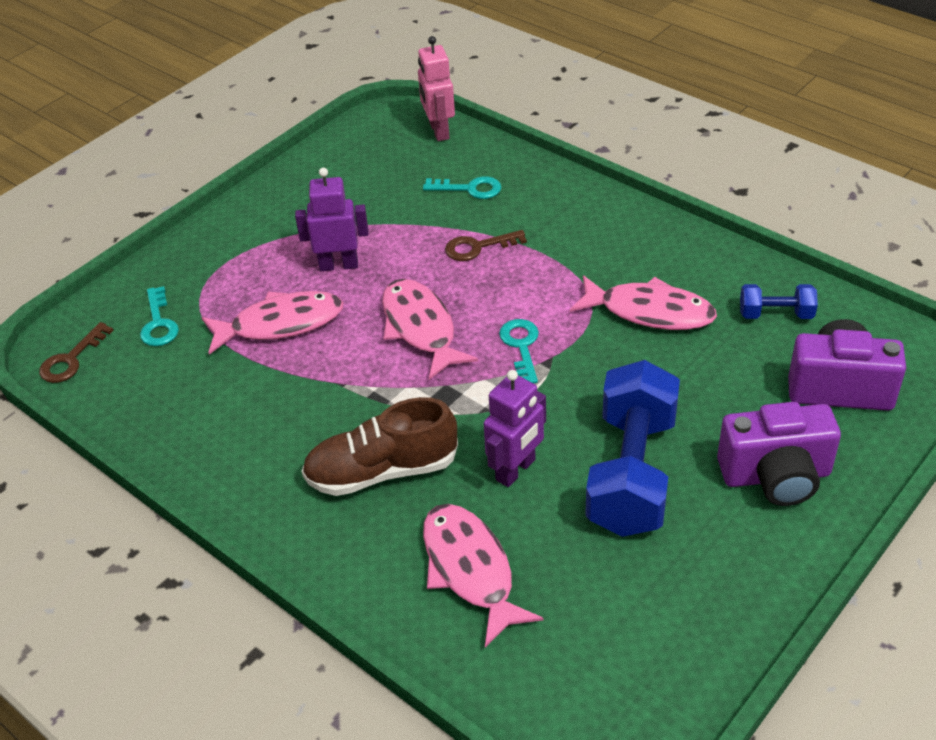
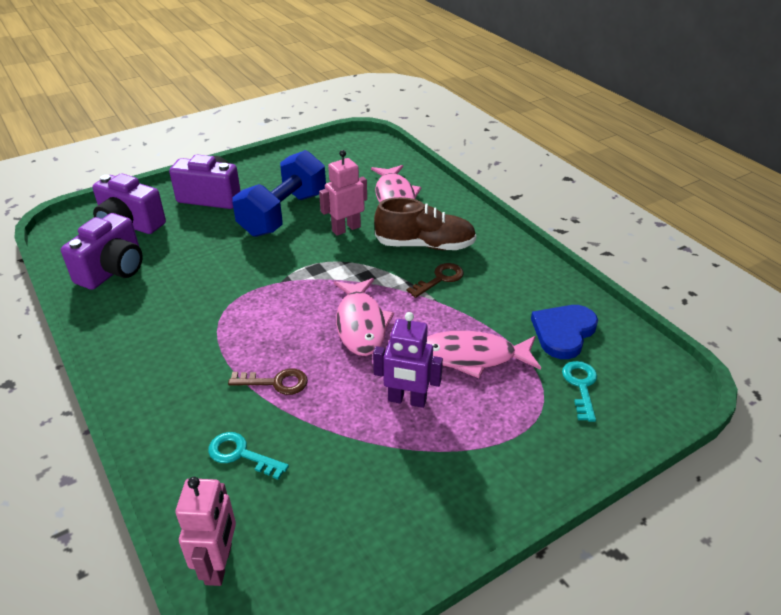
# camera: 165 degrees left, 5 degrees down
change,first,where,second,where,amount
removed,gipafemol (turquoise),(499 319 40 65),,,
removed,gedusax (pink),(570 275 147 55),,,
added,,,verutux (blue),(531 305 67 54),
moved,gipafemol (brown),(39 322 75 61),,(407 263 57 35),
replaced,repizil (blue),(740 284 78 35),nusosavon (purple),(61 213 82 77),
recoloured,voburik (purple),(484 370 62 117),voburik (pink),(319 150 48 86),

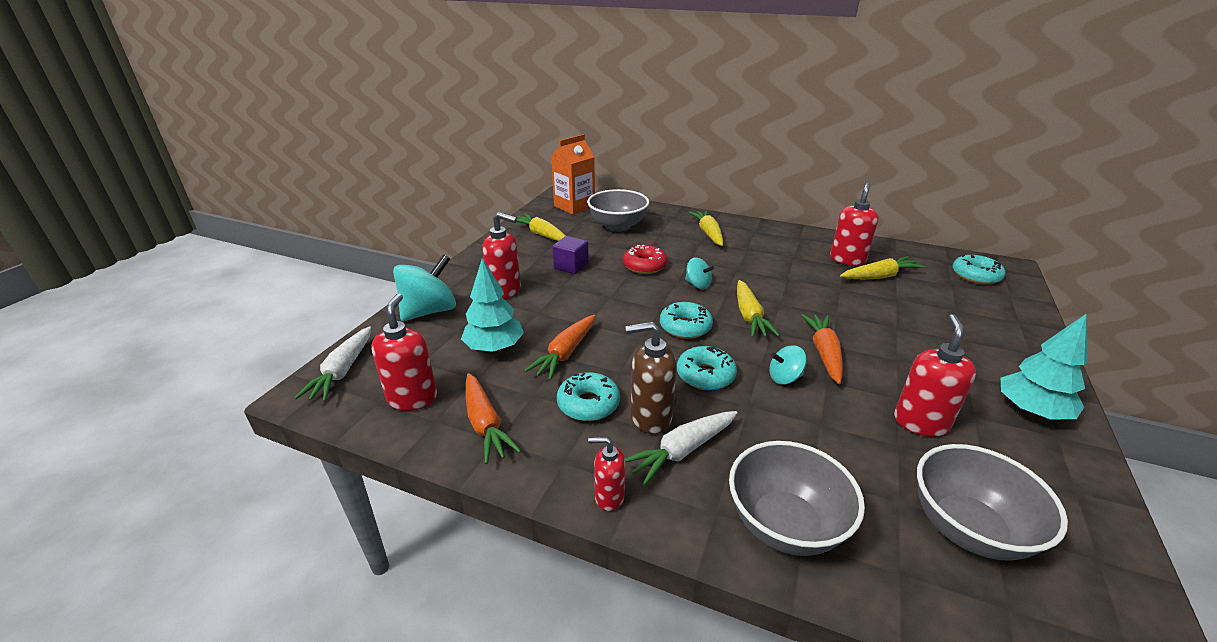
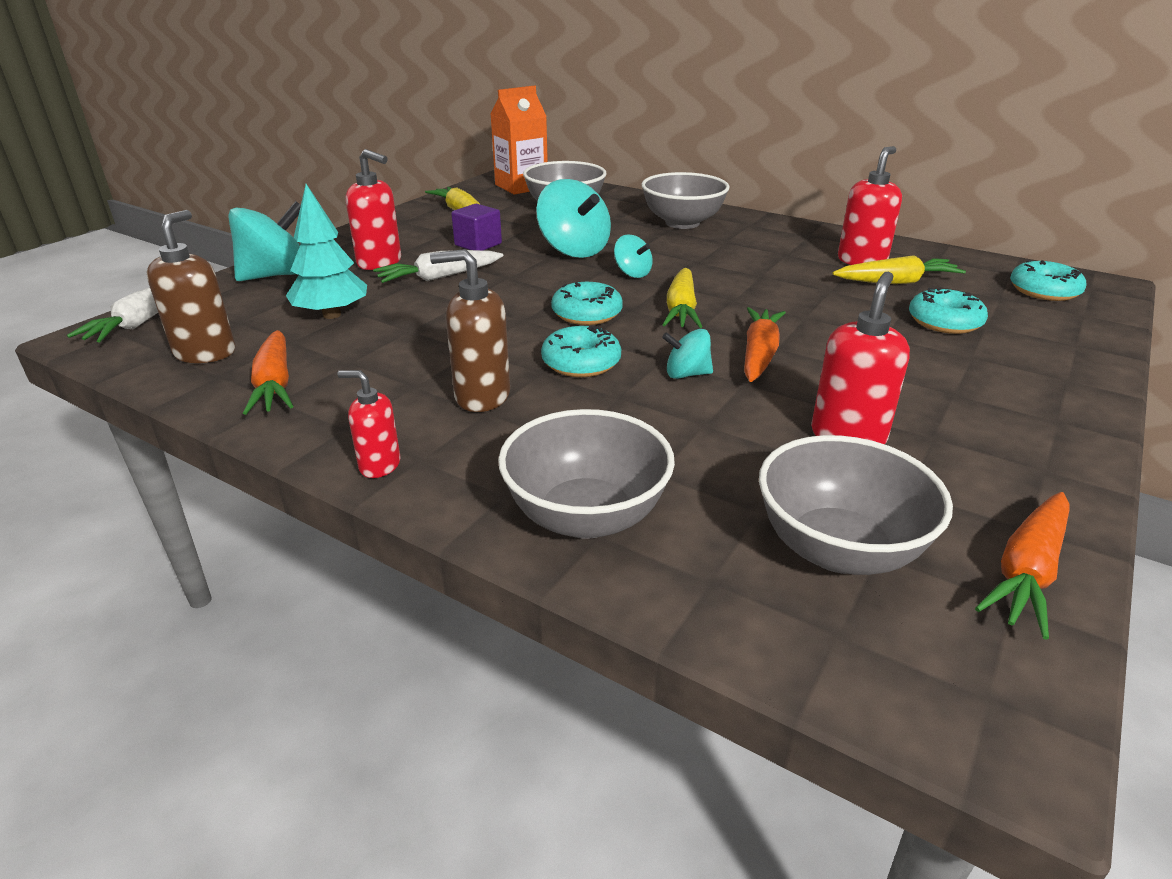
# camera: 10 degrees right, 0 degrees up
change,first,where,second,where,amount
removed,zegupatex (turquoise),(1001 314 87 106),,,
moved,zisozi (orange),(524 315 71 65),,(975 492 95 148),
moved,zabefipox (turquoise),(557 372 63 49),,(909 288 79 46),
moved,zisozi (white),(625 411 113 74),,(373 250 130 33),
replaced,zabefipox (red),(623 245 44 29),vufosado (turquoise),(536 179 75 79),
replaced,zisozi (yellow),(688 210 35 36),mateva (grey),(641 172 89 57),
recoloured,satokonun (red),(371 293 66 118),satokonun (brown),(147 210 89 153),

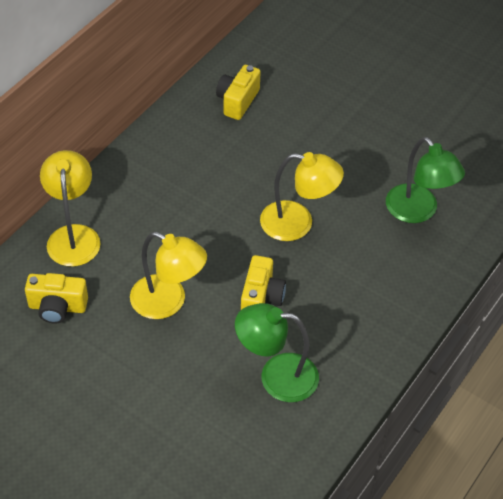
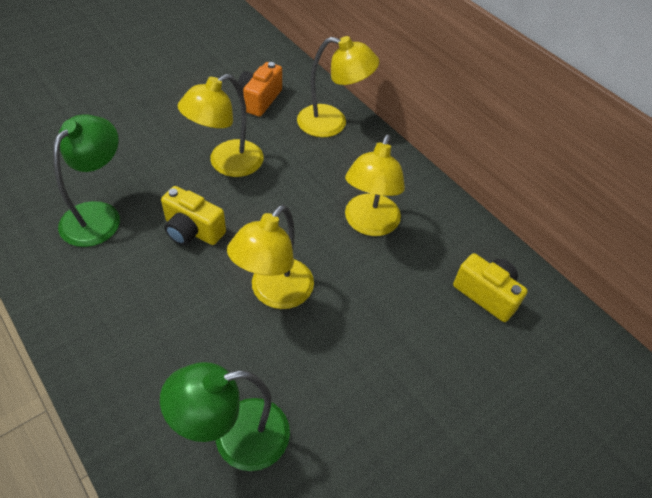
# camera: 105 degrees right, 0 degrees up
change,first,where,second,where,amount
added,,,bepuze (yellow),(345 134 60 102),
recoloured,nusosavon (yellow),(25 273 63 51),nusosavon (orange),(238 62 44 55),

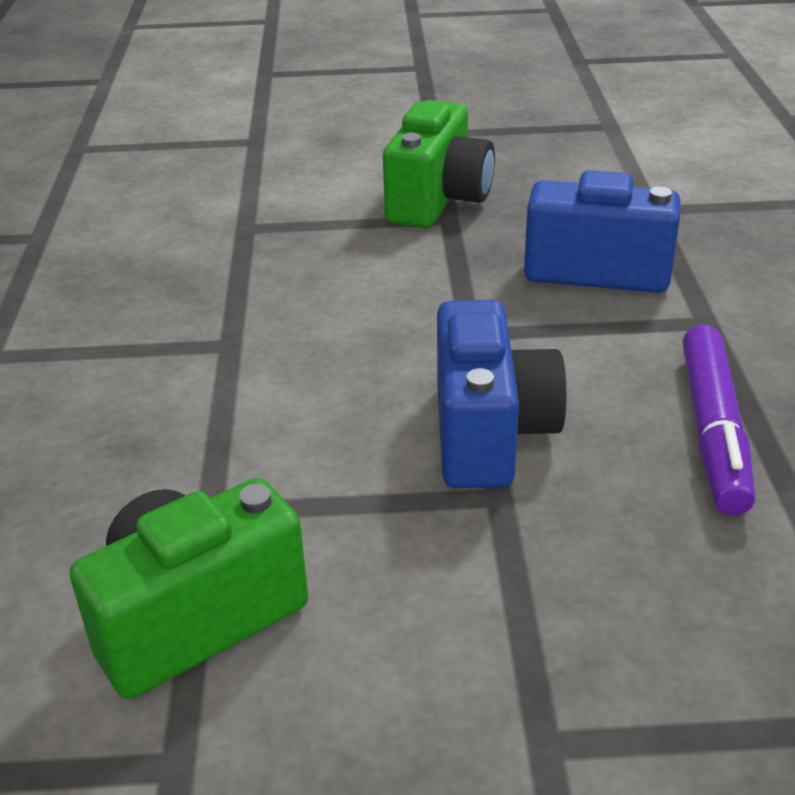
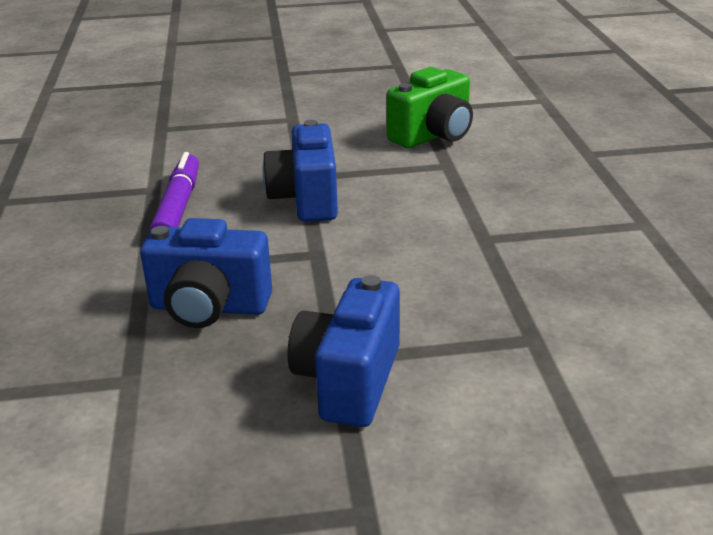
# camera: 175 degrees right, 5 degrees down
change,first,where,second,where,amount
recoloured,nusosavon (green),(383 100 112 128),nusosavon (blue),(287 275 113 152),

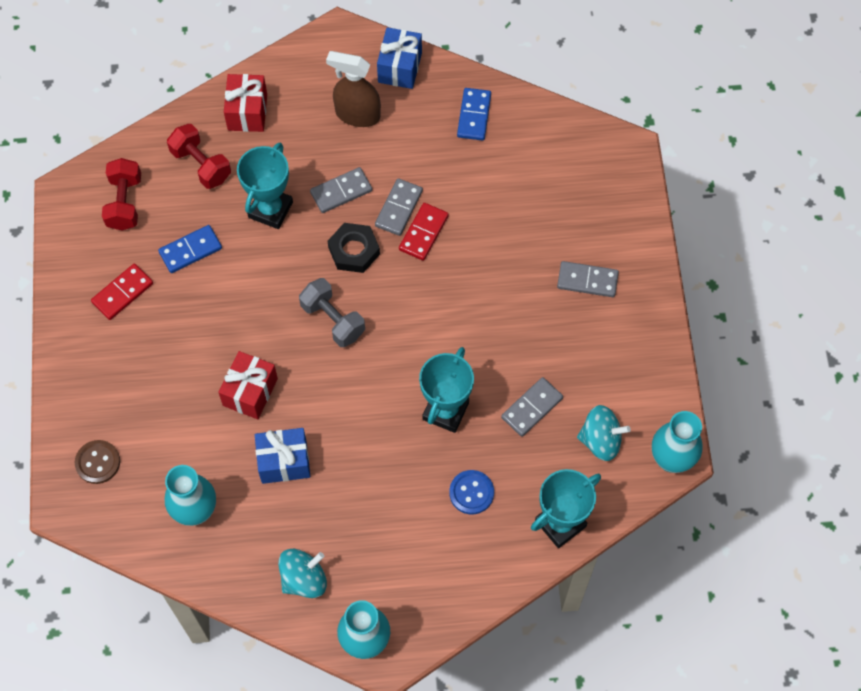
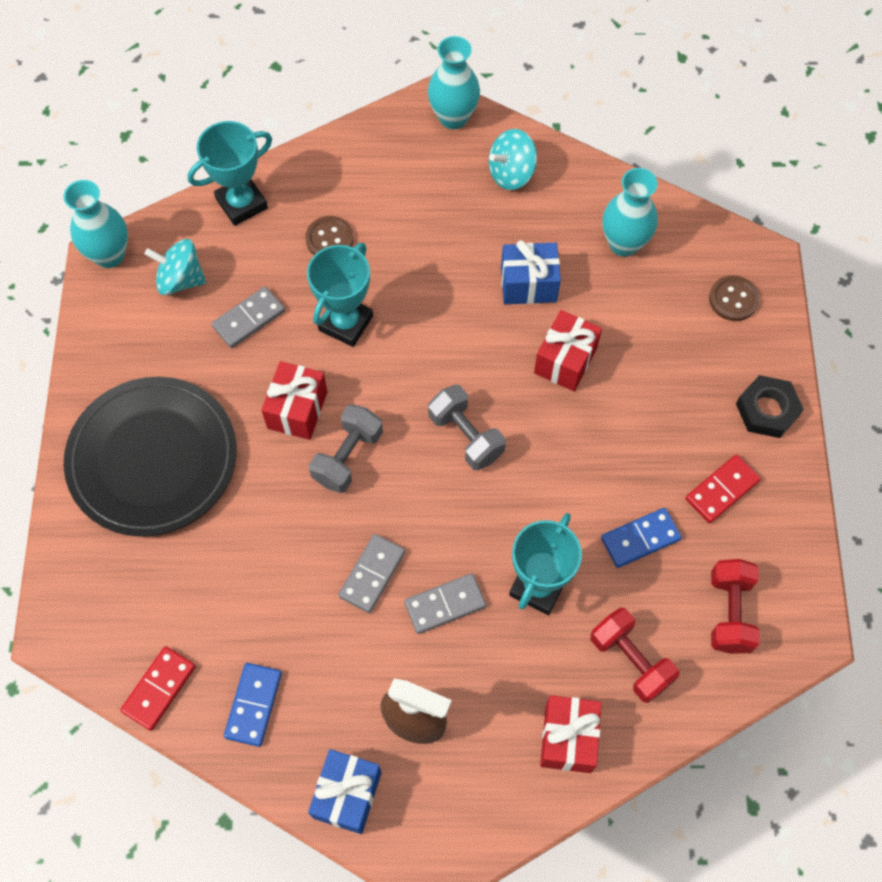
# camera: 175 degrees left, 0 degrees up
change,first,where,second,where,amount
added,,,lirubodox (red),(261 361 66 79),
added,,,repizil (grey),(309 404 74 89),
moved,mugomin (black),(328 223 52 50),,(736 375 68 63),
moved,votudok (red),(399 203 50 58),,(120 646 76 85),
replaced,votudok (grey),(557 261 62 36),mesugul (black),(64 377 173 160),
recoloured,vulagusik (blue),(449 470 45 45),vulagusik (brown),(305 216 49 39),

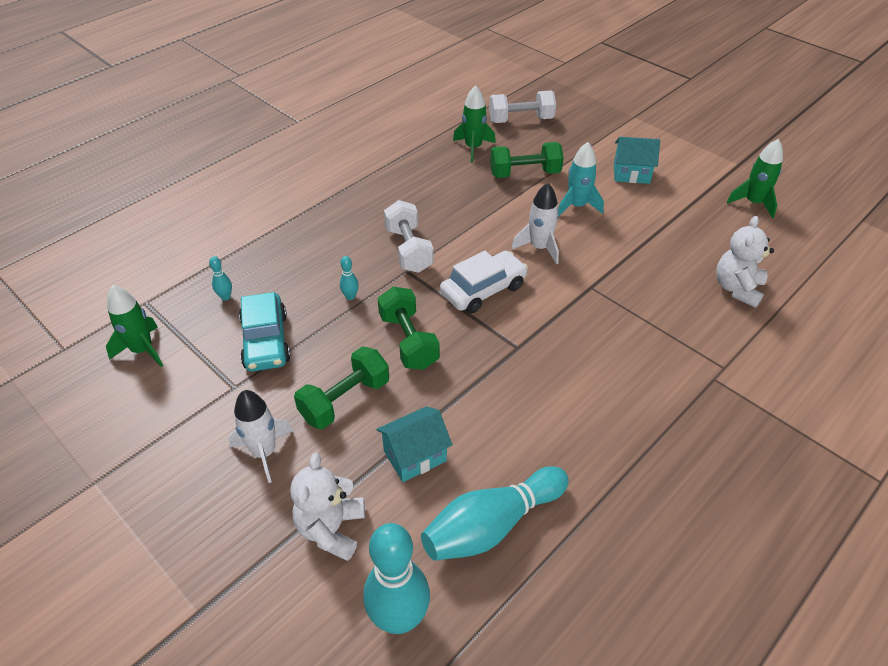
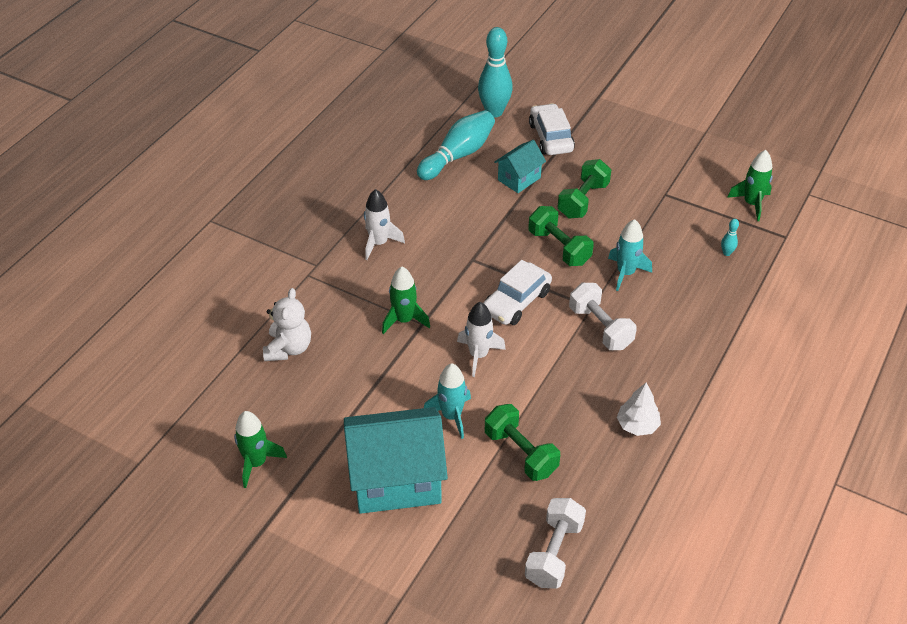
# camera: 165 degrees right, 0 degrees up
change,first,where,second,where,amount
removed,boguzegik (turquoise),(239 292 52 79),,,
added,,,zegupatex (white),(617 383 44 53),
moved,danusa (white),(228 390 65 93),,(364 189 41 71),
moved,danusa (green),(453 85 43 78),,(382 267 48 67),
replaced,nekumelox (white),(290 453 75 108),boguzegik (white),(529 103 46 52),
replaced,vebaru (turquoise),(340 256 19 44),danusa (turquoise),(608 219 44 72),
turned,repizil (white),(489 91 67 32),,(525 498 61 91),45 degrees counterclockwise
turned,repizil (green),(490 142 74 36),,(485 404 75 77),75 degrees clockwise
resized,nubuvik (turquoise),(614 137 46 47),,(344 407 104 107),x1.93

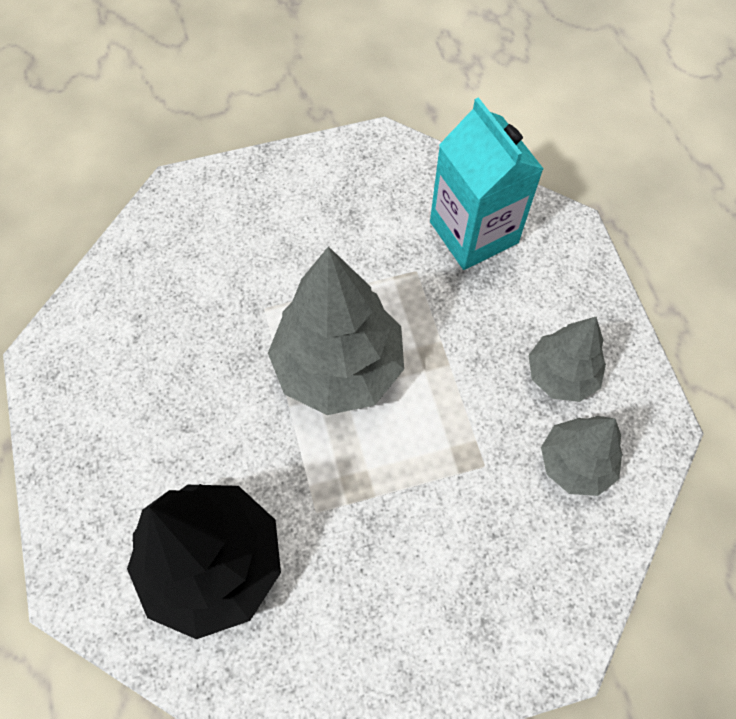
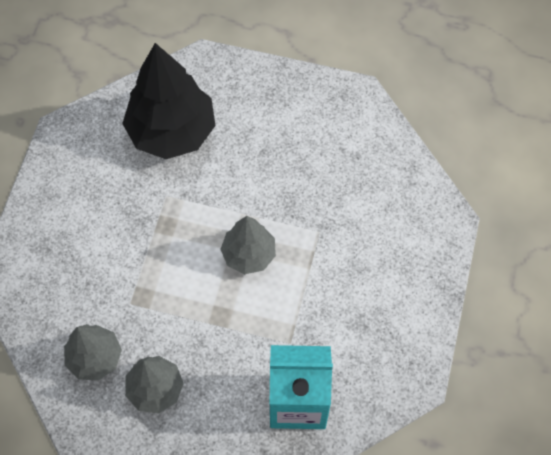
# camera: 120 degrees right, 0 degrees up
change,first,where,second,where,amount
resized,zegupatex (grey),(268 246 136 169),,(220 216 56 58),x0.57

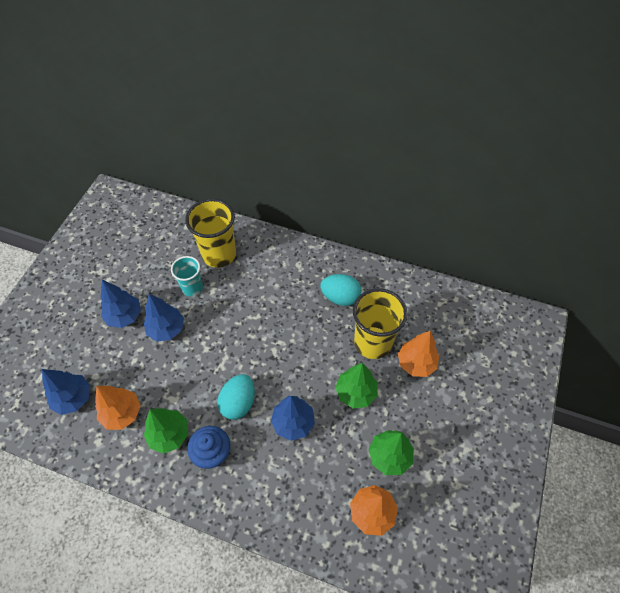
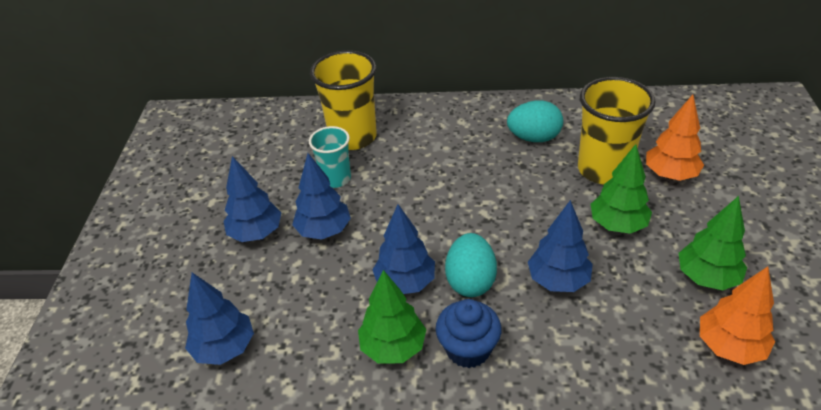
# camera: 15 degrees left, 15 degrees down
change,first,where,second,where,amount
removed,zegupatex (orange),(95 386 46 44),,,
added,,,zegupatex (blue),(372 204 63 90),

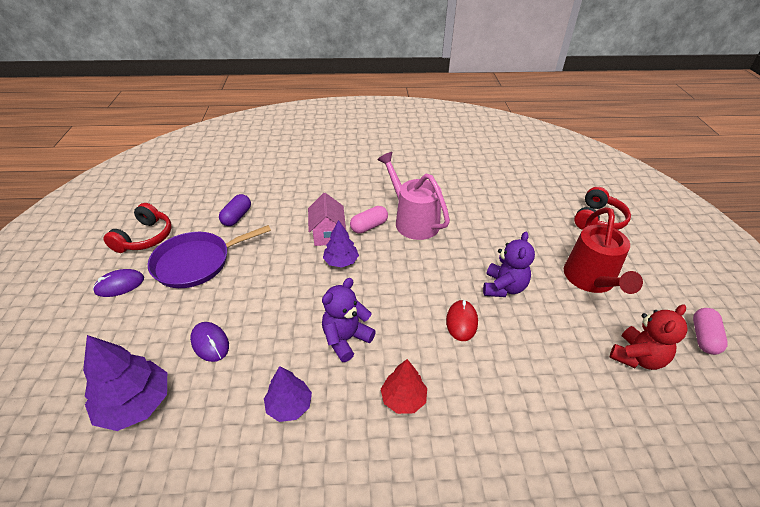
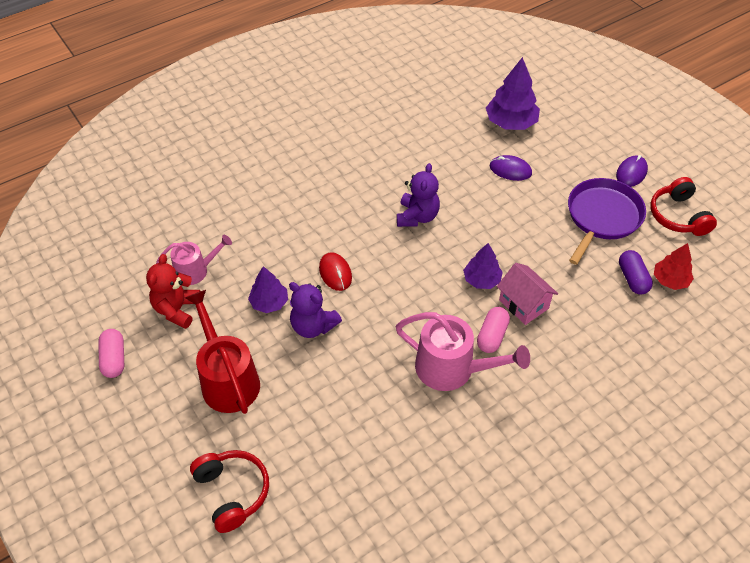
# camera: 150 degrees right, 10 degrees up
change,first,where,second,where,amount
added,,,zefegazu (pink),(156 235 76 50),
moved,zegupatex (purple),(264 366 48 56),,(248 266 40 47),
moved,zegupatex (red),(381 359 46 55),,(654 243 40 47),
turned,nekumelox (purple),(483 231 52 66),,(289 282 53 56),45 degrees counterclockwise
turned,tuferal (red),(574 187 57 43),,(190 450 79 83),150 degrees clockwise

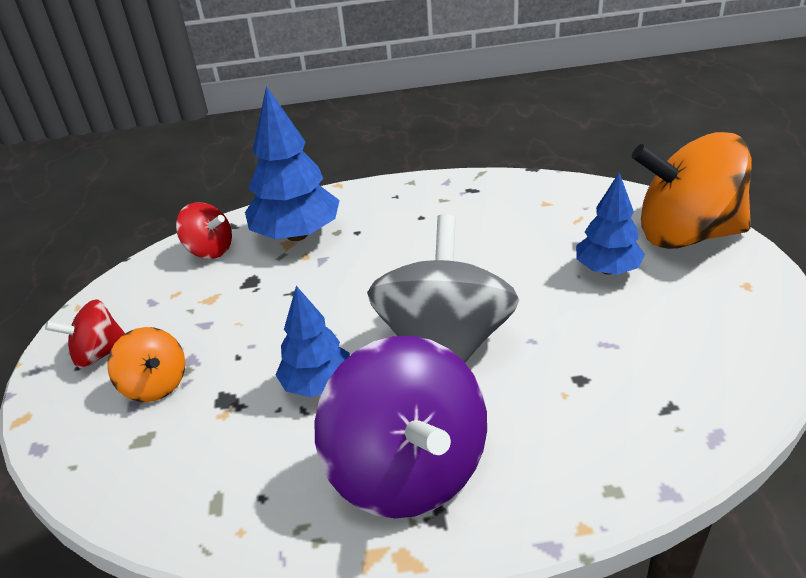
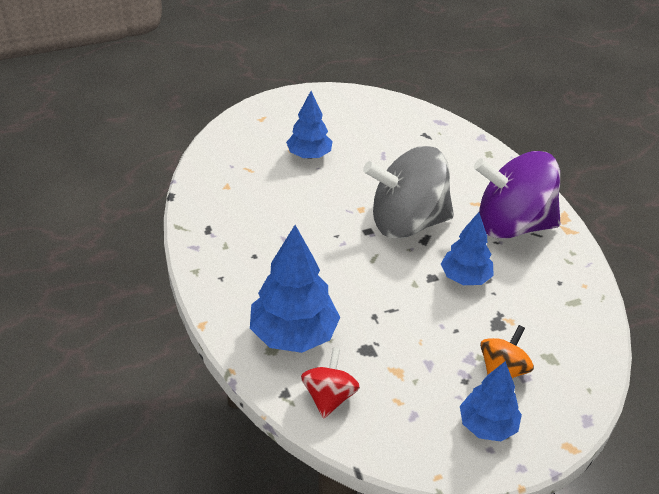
# camera: 110 degrees left, 5 degrees up
change,first,where,second,where,amount
removed,vufosado (orange),(632 132 120 117),,,
replaced,vufosado (red),(45 299 80 70),zegupatex (blue),(460 361 62 80),
turned,vufosado (purple),(315 336 172 182),,(474 151 87 88),135 degrees counterclockwise

